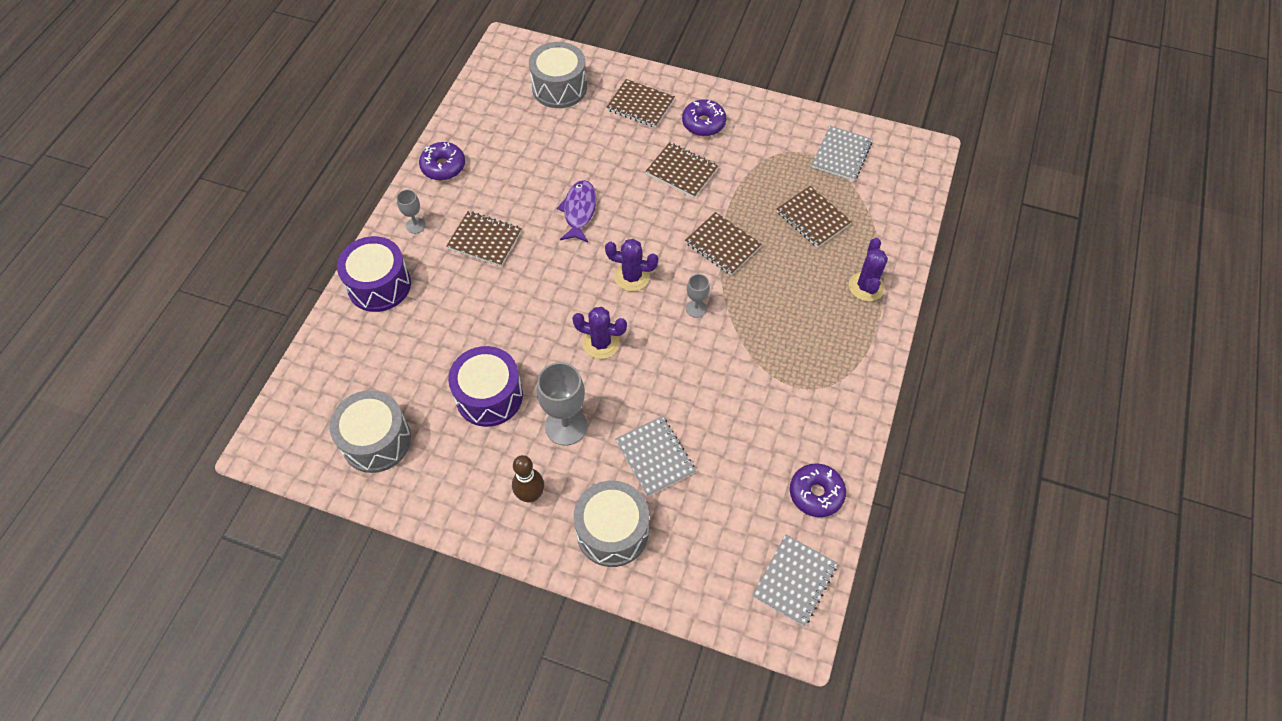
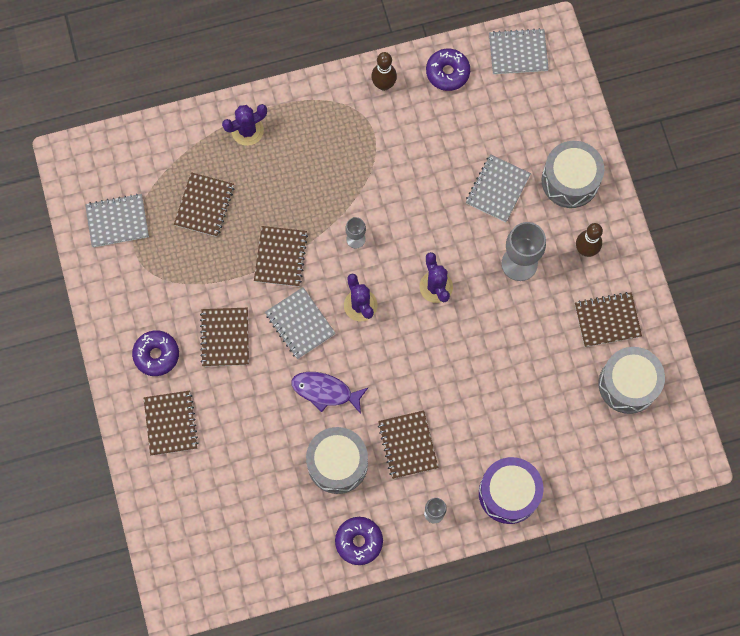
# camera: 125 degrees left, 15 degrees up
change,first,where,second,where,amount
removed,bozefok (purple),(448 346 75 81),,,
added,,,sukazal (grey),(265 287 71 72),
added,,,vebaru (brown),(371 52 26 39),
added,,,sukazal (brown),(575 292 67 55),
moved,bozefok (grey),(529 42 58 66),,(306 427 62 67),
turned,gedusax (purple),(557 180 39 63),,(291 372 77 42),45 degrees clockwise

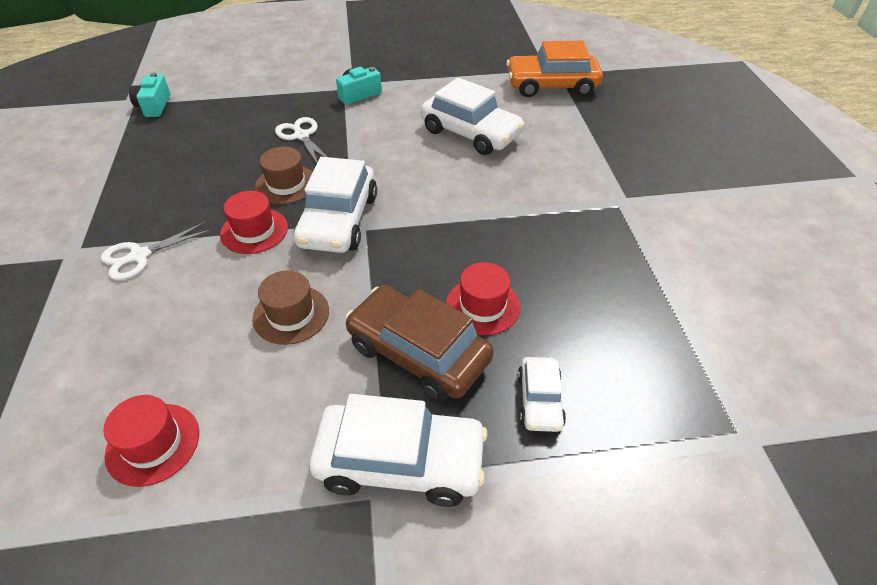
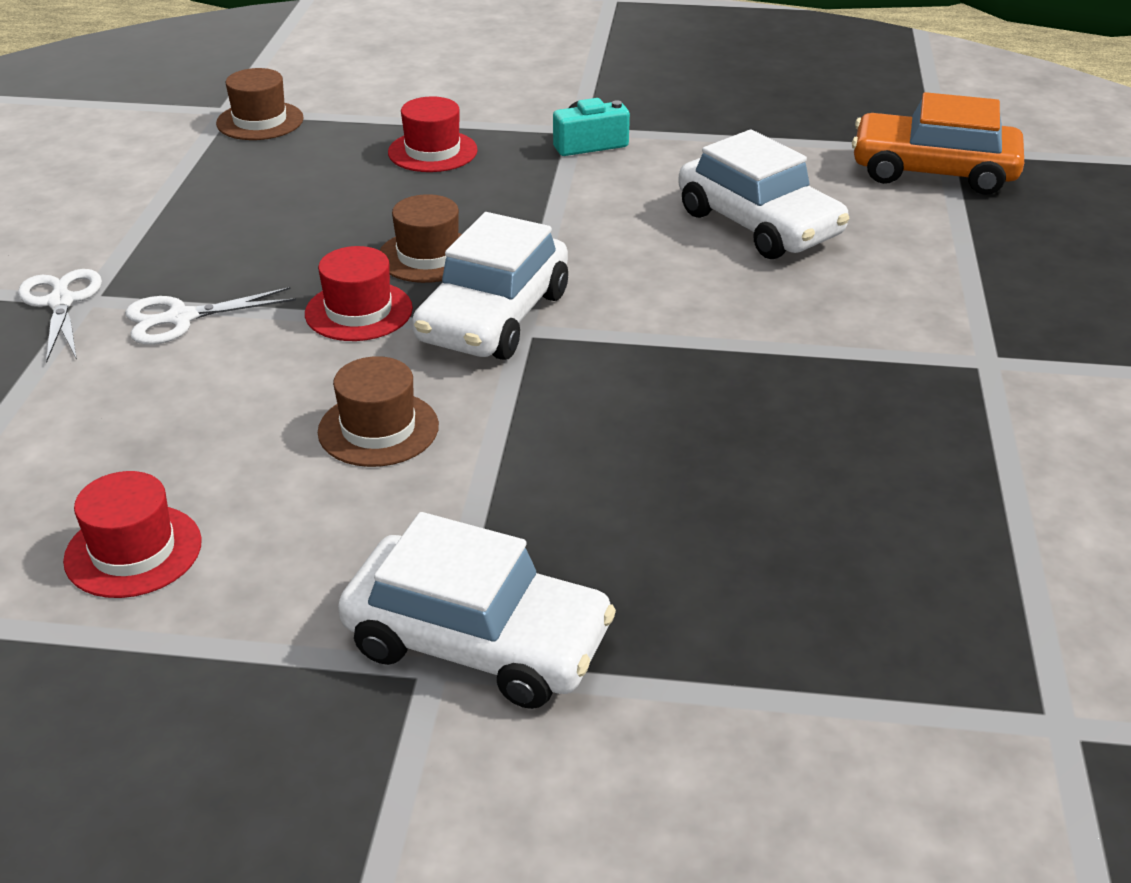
# camera: 15 degrees right, 10 degrees down
change,first,where,second,where,amount
removed,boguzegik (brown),(345 285 149 117),,,
removed,boguzegik (white),(518 357 48 75),,,
moved,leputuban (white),(275 117 52 46),,(18 269 84 94),
moved,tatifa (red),(446 262 75 73),,(388 96 90 76),
replaced,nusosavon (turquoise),(129 72 41 45),tatifa (brown),(216 68 88 72),

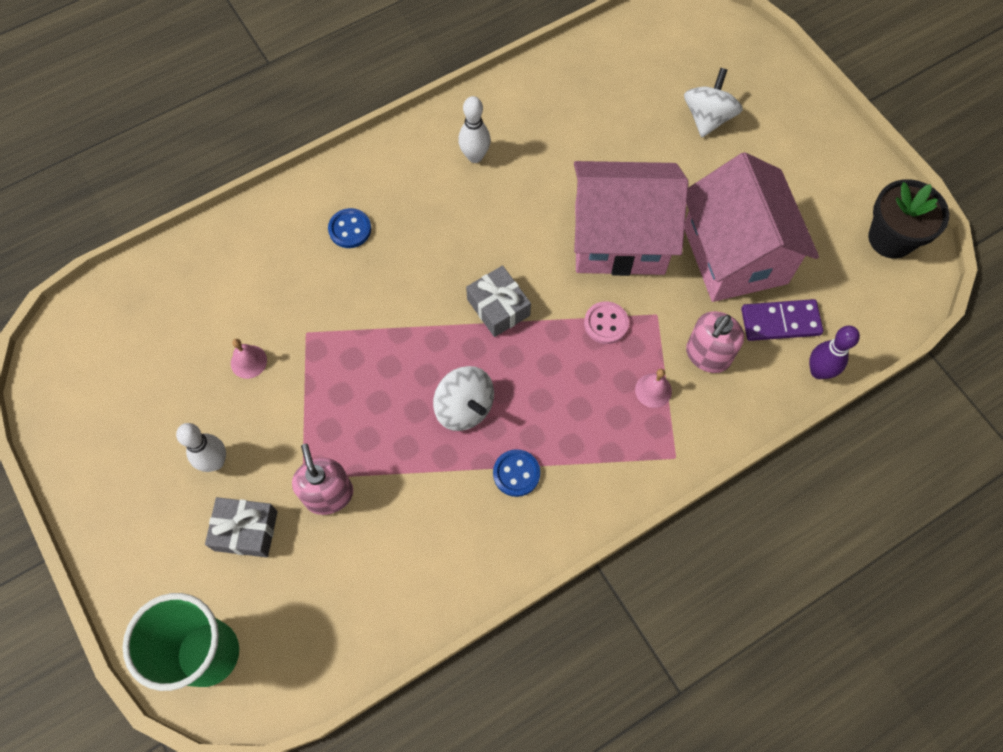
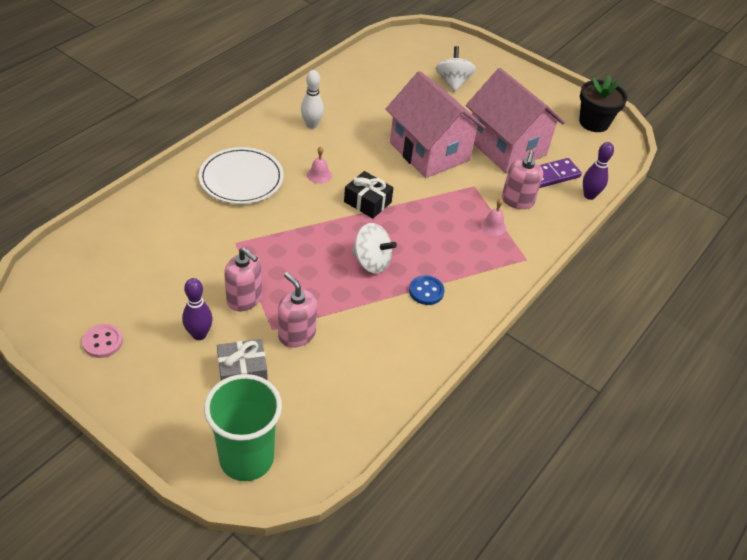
# camera: 25 degrees left, 20 degrees down
change,first,where,second,where,amount
added,,,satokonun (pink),(224 247 38 64),
moved,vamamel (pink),(231 339 36 40),,(307 146 25 38),
moved,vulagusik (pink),(584 301 45 43),,(82 324 41 34),
replaced,vulagusik (blue),(328 208 43 40),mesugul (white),(199 147 85 57),
recoloured,vebaru (white),(176 423 50 49),vebaru (purple),(182 278 31 62),
recoloured,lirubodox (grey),(466 266 65 71),lirubodox (black),(344 171 50 48),
turned,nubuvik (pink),(574 161 114 115),,(386 71 100 107),75 degrees clockwise

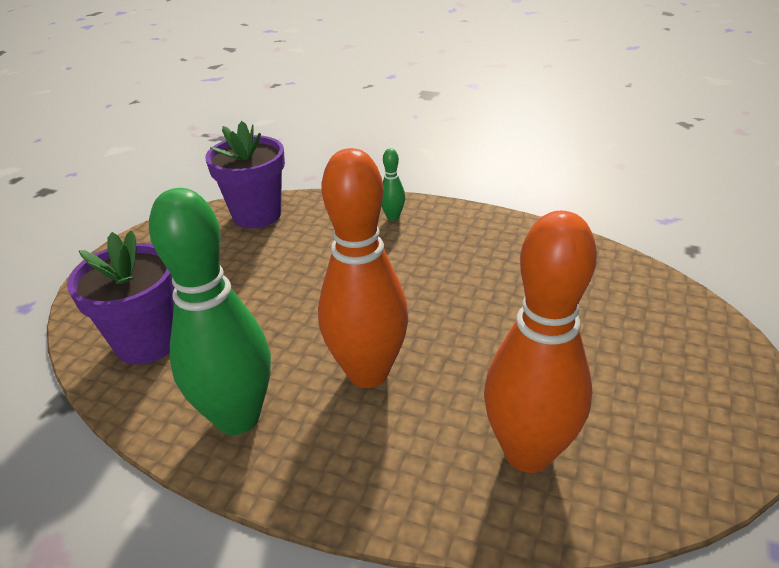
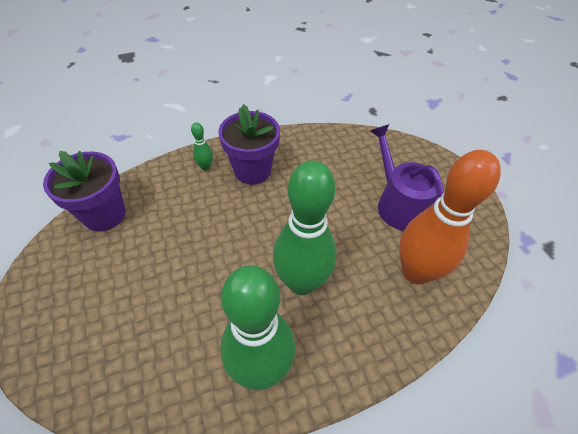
# camera: 45 degrees left, 15 degrees up
change,first,where,second,where,amount
added,,,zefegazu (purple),(370 124 74 107),
moved,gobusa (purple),(67 230 108 135),,(218 104 62 81),
recoloured,vebaru (orange),(318 148 90 240),vebaru (green),(273 160 64 135),

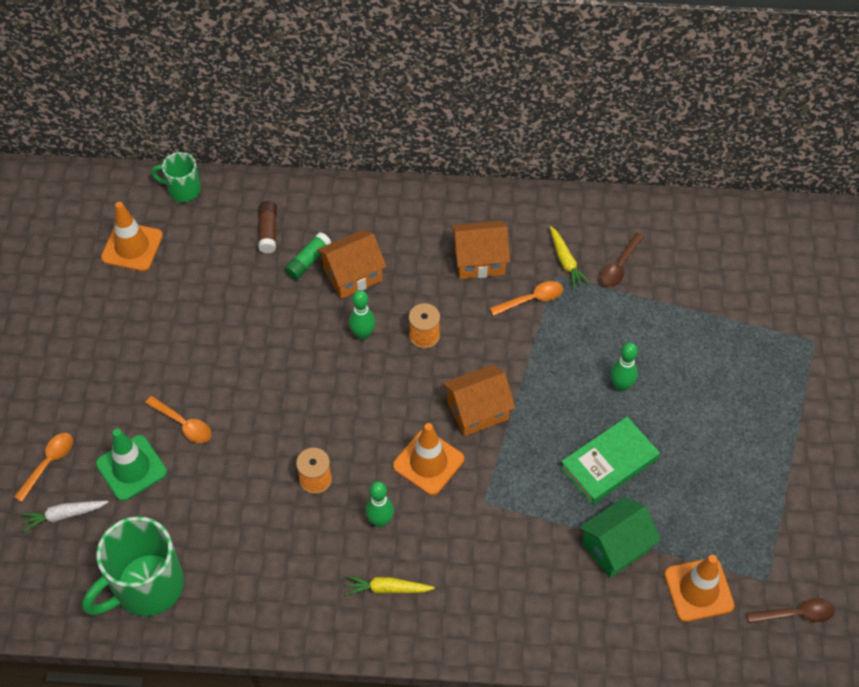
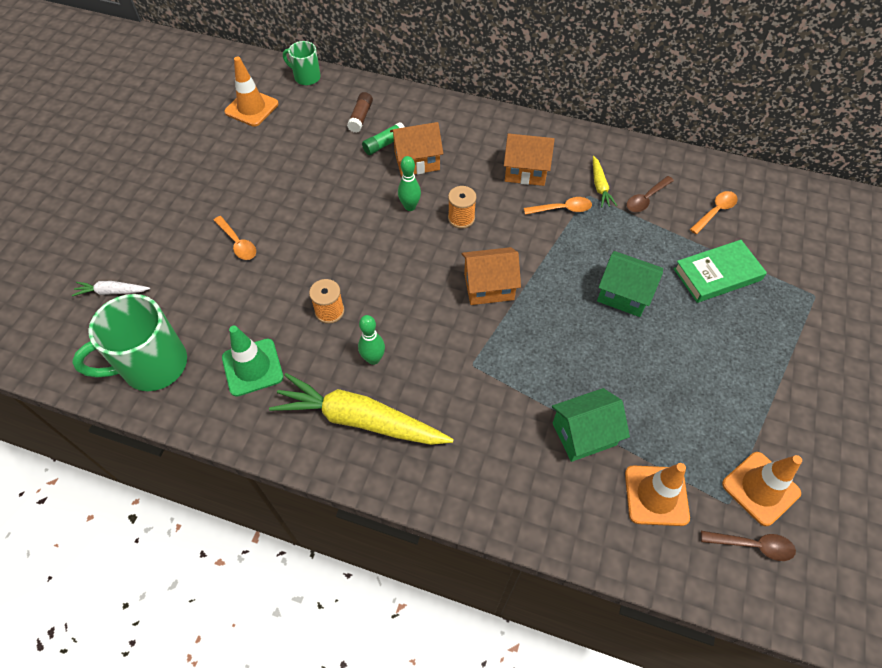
# camera: 15 degrees right, 0 degrees up
change,first,where,second,where,amount
moved,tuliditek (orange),(14 433 59 69),,(690 191 48 43),
moved,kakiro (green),(96 429 71 72),,(222 326 61 71),
moved,kakiro (orange),(393 423 71 72),,(722 452 80 74),
moved,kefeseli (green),(560 417 100 88),,(673 240 94 63),
replaced,vebaru (green),(610 342 28 50),nubuvik (green),(597 251 66 66),
resized,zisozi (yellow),(346 576 89 19),,(269 373 185 72),x2.19

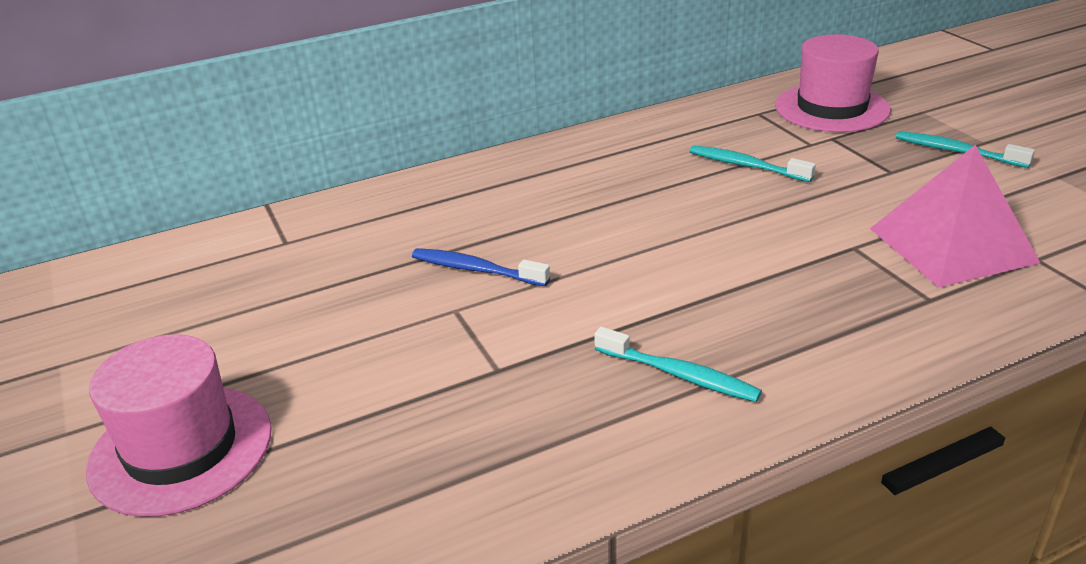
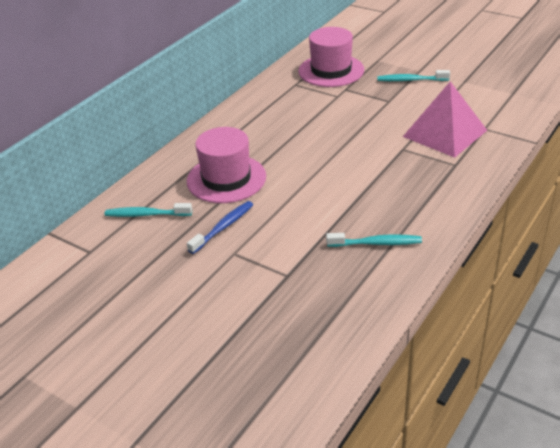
# camera: 30 degrees left, 5 degrees up
change,first,where,second,where,amount
moved,tatifa (pink),(86 334 186 183),,(187 127 79 76),
moved,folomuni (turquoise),(690 145 126 37),,(104 203 88 14),
turned,folomuni (blue),(412 248 138 38),,(187 201 66 53),135 degrees clockwise

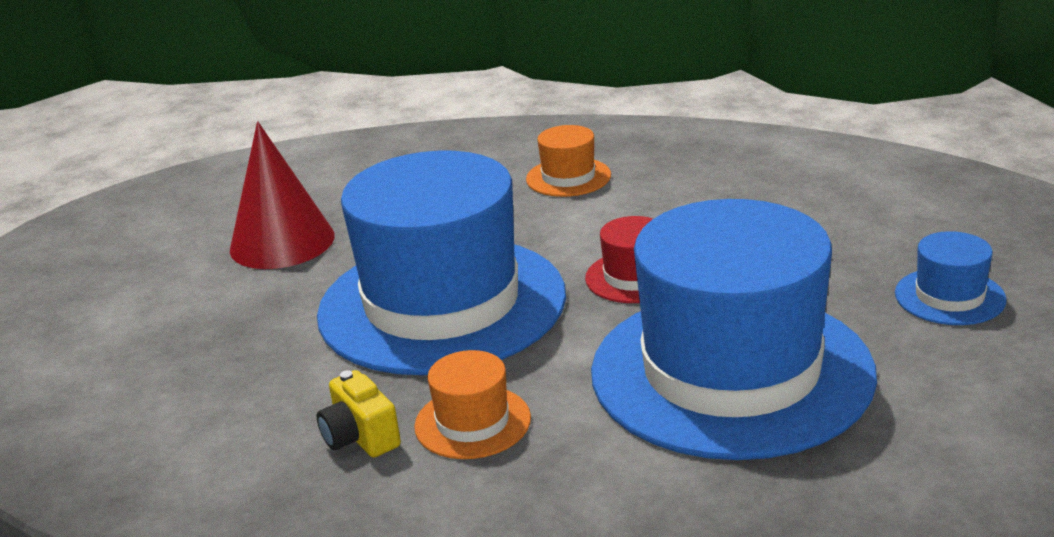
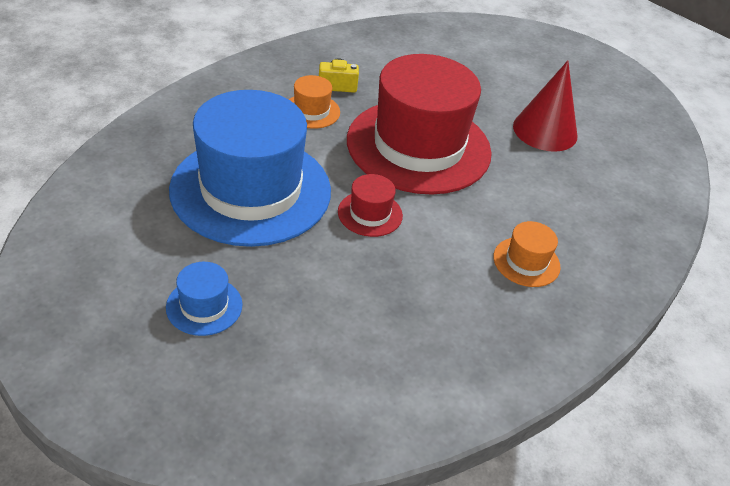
# camera: 115 degrees right, 15 degrees up
change,first,where,second,where,amount
recoloured,tatifa (blue),(317 151 249 224),tatifa (red),(347 54 145 141),

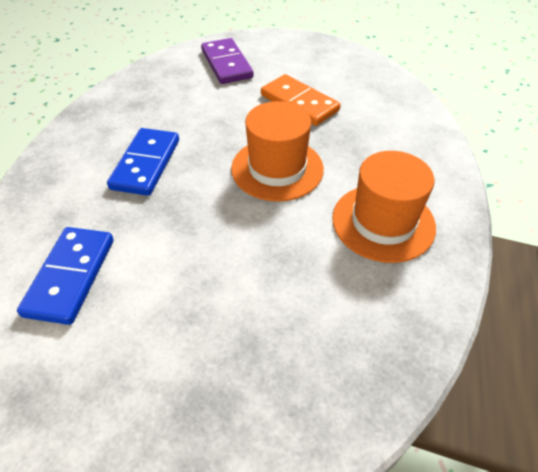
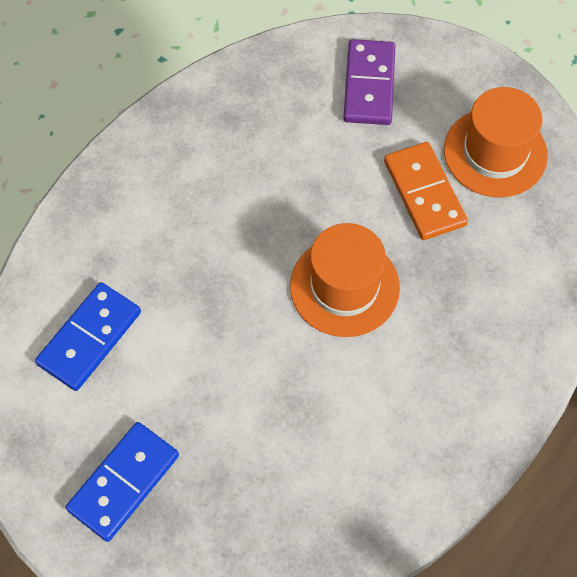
# camera: 25 degrees right, 15 degrees up
change,first,where,second,where,amount
moved,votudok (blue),(107 128 72 68),,(66 422 113 120),
moved,tatifa (orange),(332 151 104 112),,(444 87 104 111),

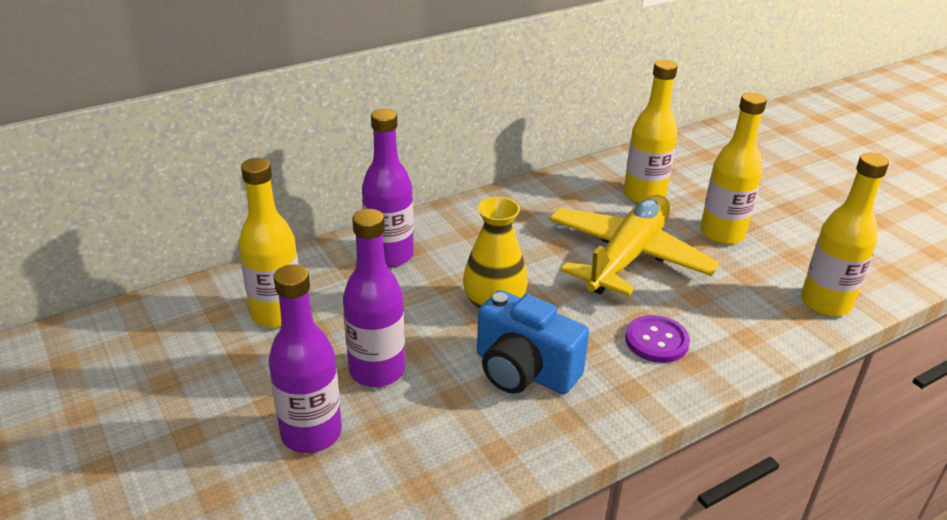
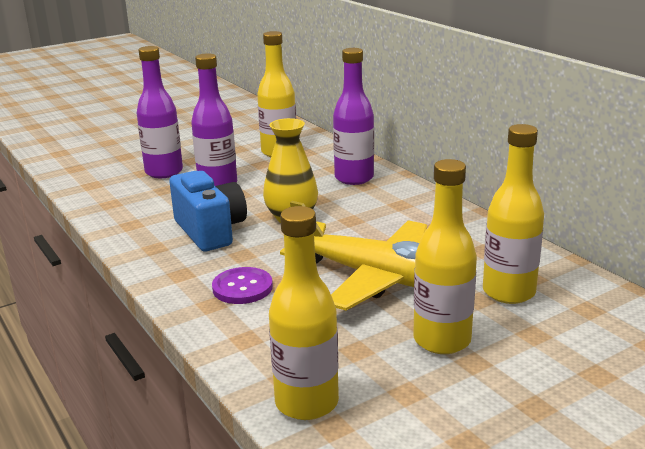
# camera: 90 degrees right, 10 degrees down
change,first,where,second,where,amount
turned,nusosavon (blue),(477 290 112 104),,(169 171 78 80),120 degrees clockwise

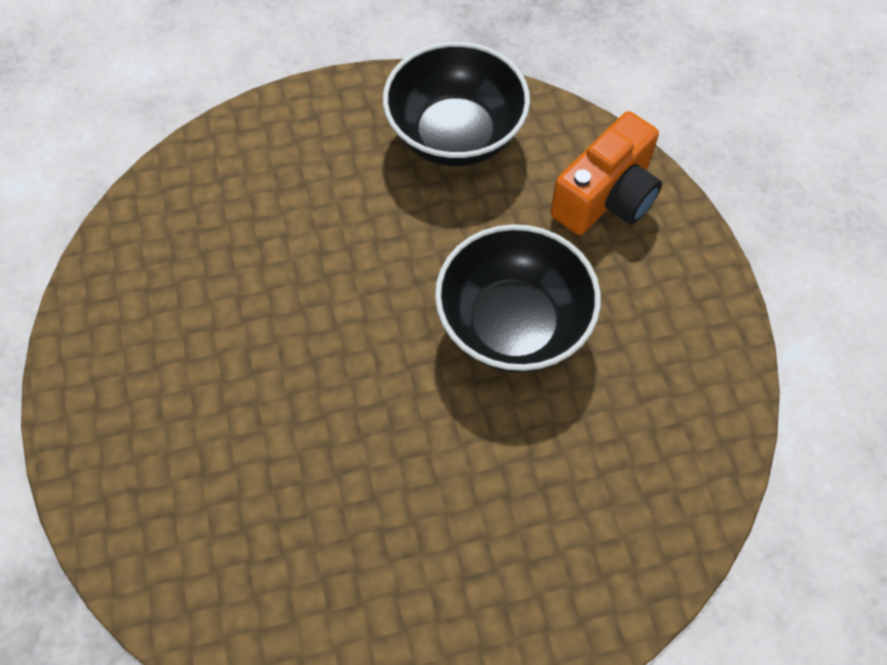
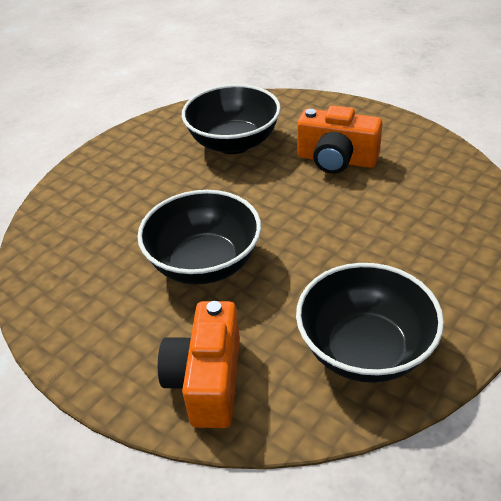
# camera: 145 degrees right, 20 degrees down
change,first,where,second,where,amount
added,,,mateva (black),(182 84 99 70),
added,,,nusosavon (orange),(297 105 86 69),

